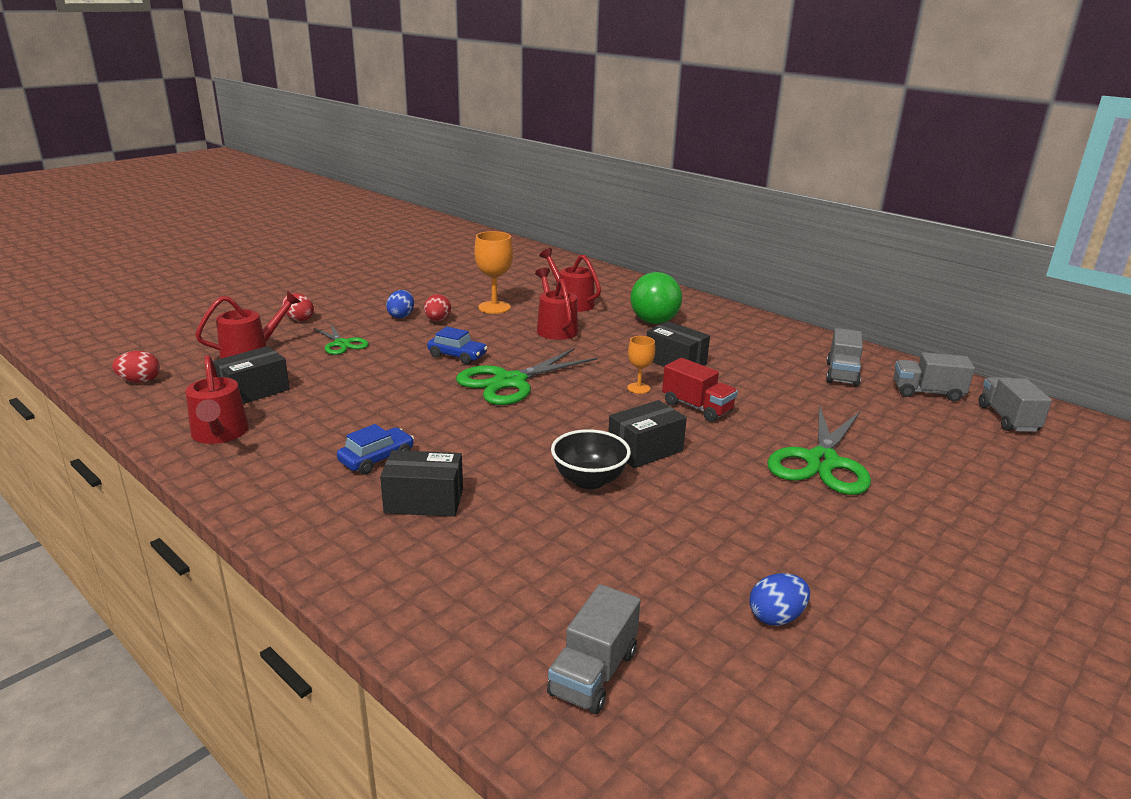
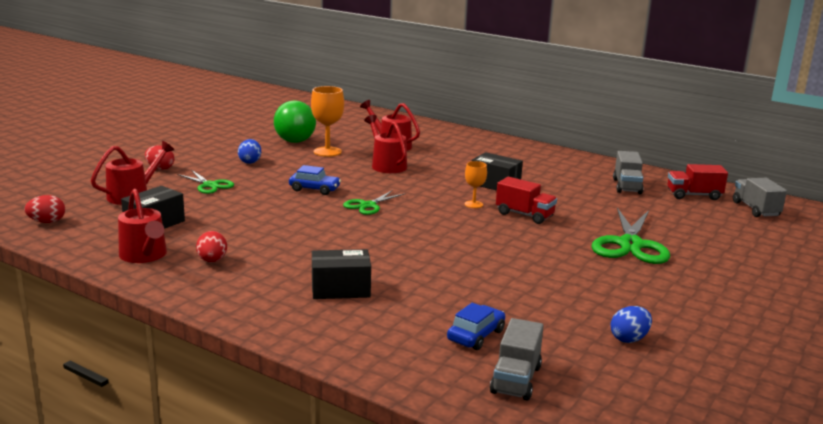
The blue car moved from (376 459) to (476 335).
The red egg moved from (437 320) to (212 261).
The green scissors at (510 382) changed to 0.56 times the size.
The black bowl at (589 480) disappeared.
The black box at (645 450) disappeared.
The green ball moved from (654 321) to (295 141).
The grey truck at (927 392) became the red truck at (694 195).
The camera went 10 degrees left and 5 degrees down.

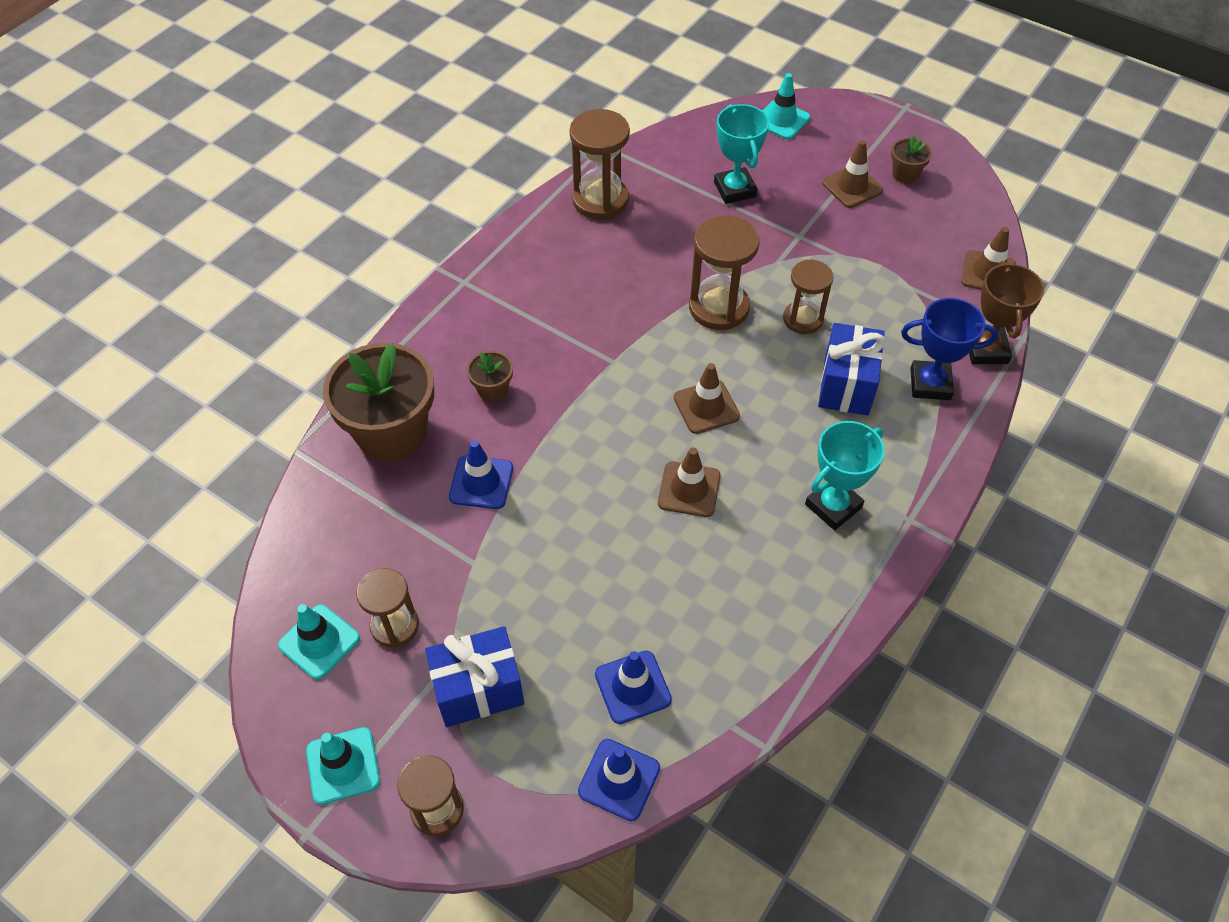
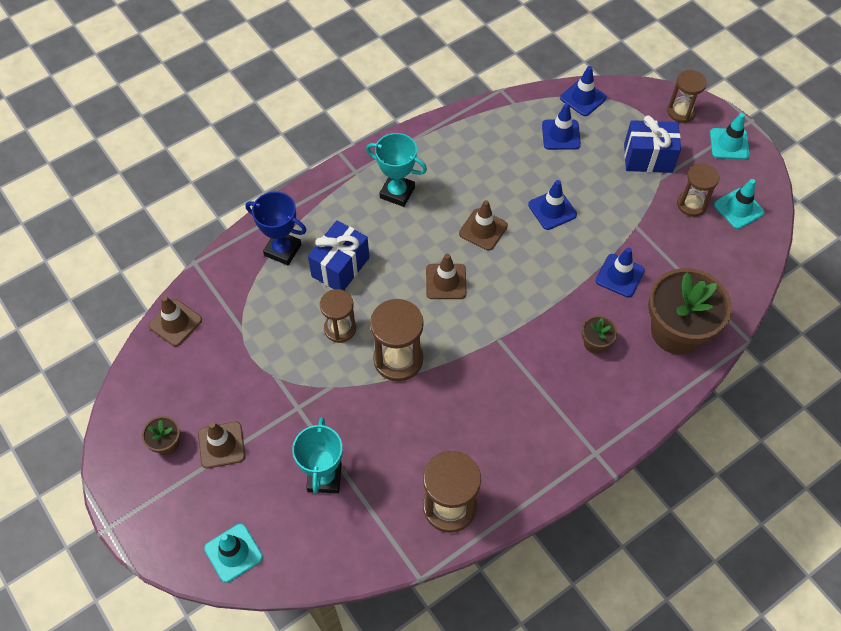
The turquoise trophy at (833 506) turned 45 degrees clockwise.
The brown trophy at (986 350) disappeared.
The blue traffic cone at (552 210) appeared.
The camera went 160 degrees left and 5 degrees up.

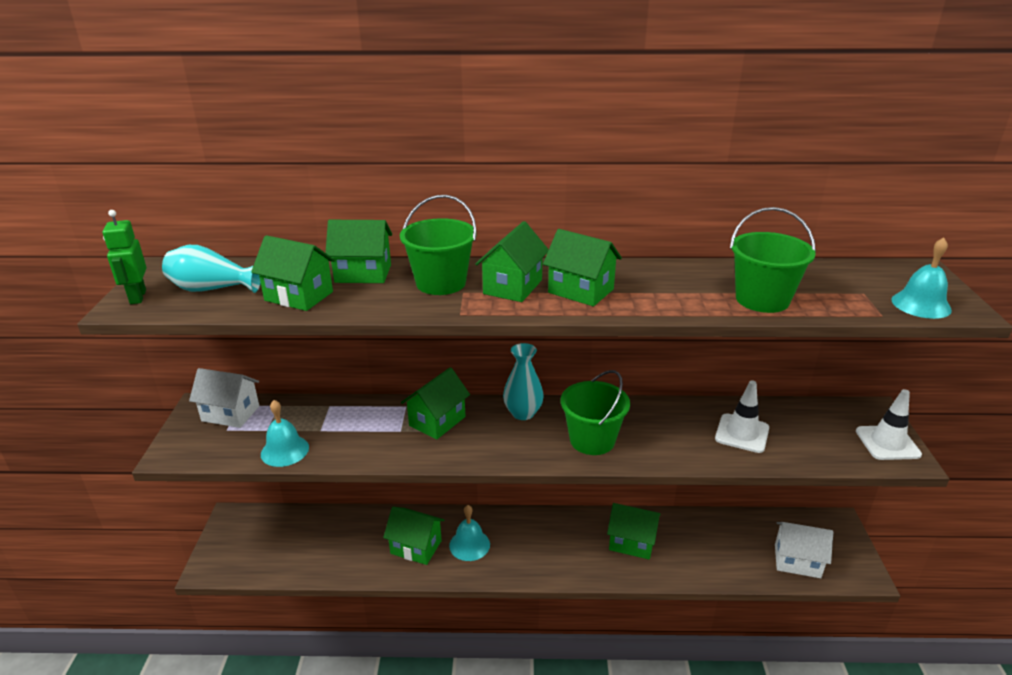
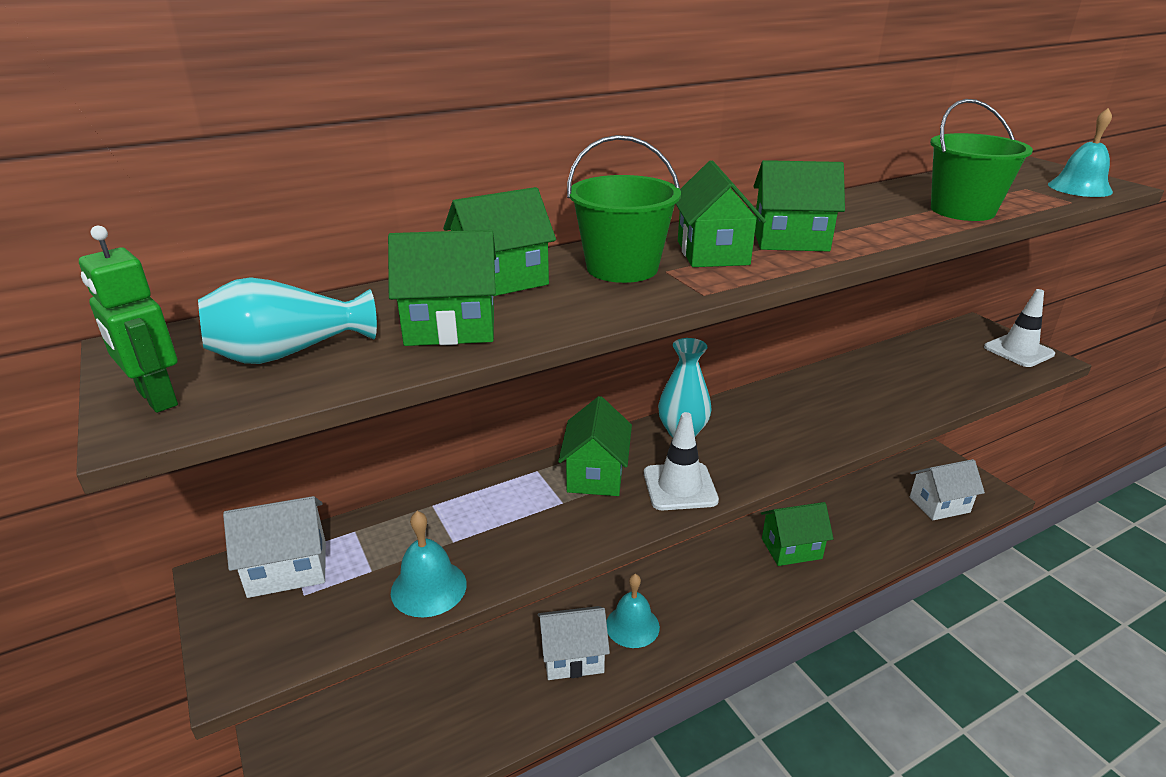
The green house at (416 547) became the white house at (572 657).
The green bucket at (592 440) disappeared.
The white traffic cone moved from (742 433) to (680 487).
The camera went 30 degrees left and 0 degrees up.

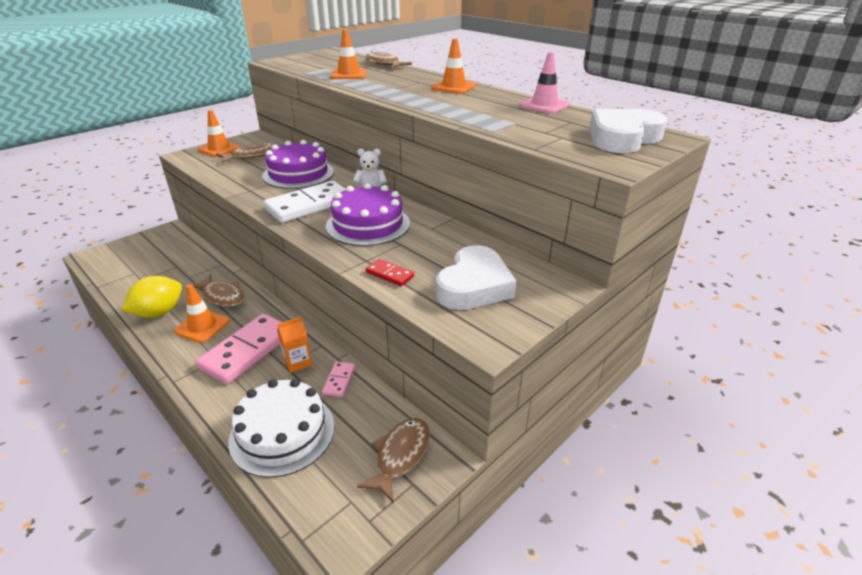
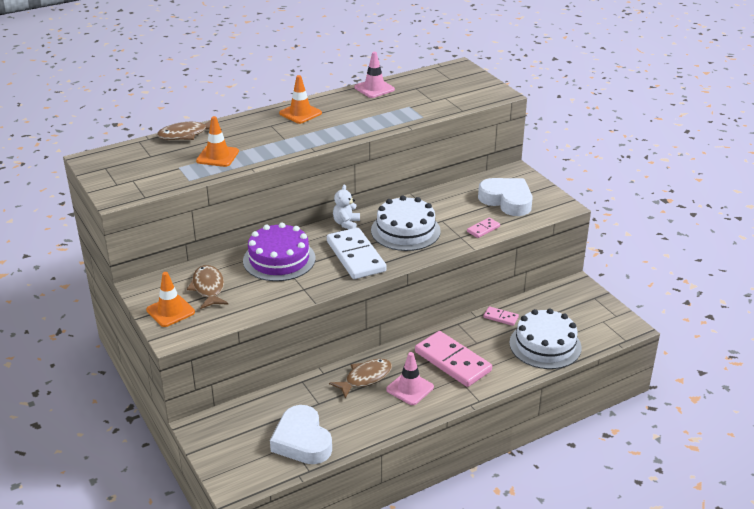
The yellow lemon at (159 312) disappeared.
The orange traffic cone at (202 326) became the pink traffic cone at (410 388).
The orange carton at (297 362) disappeared.
The purple cake at (368 224) became the white cake at (405 231).
The brown fish at (400 456) disappeared.
The red domino at (389 274) became the pink domino at (483 229).
The white heart moved from (622 138) to (302 441).
The camera went 75 degrees left and 0 degrees up.

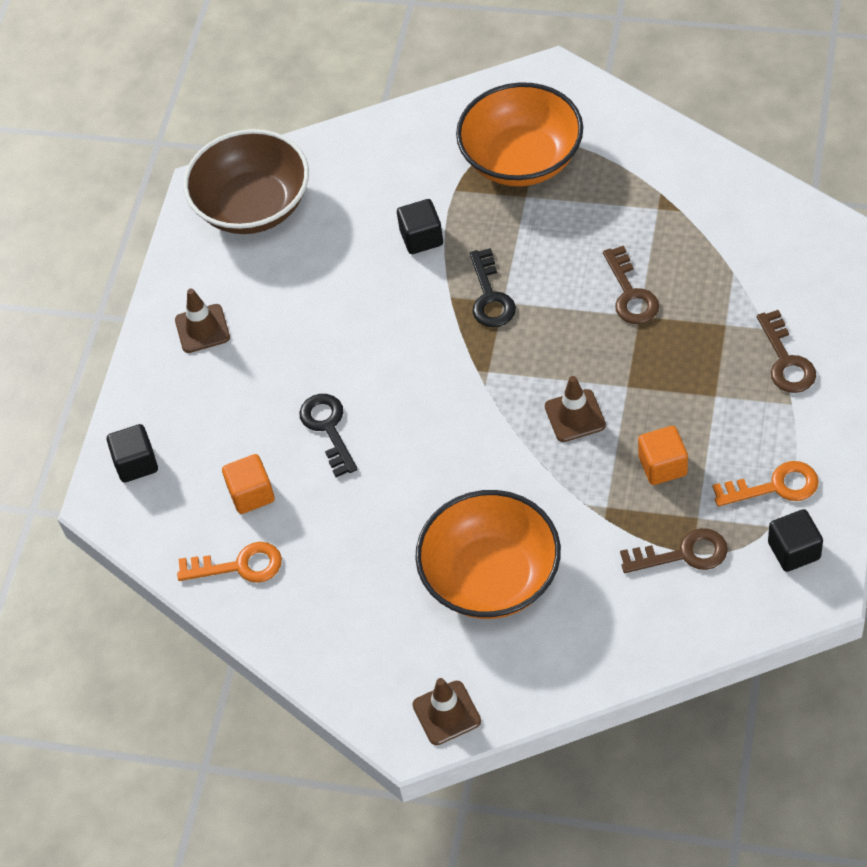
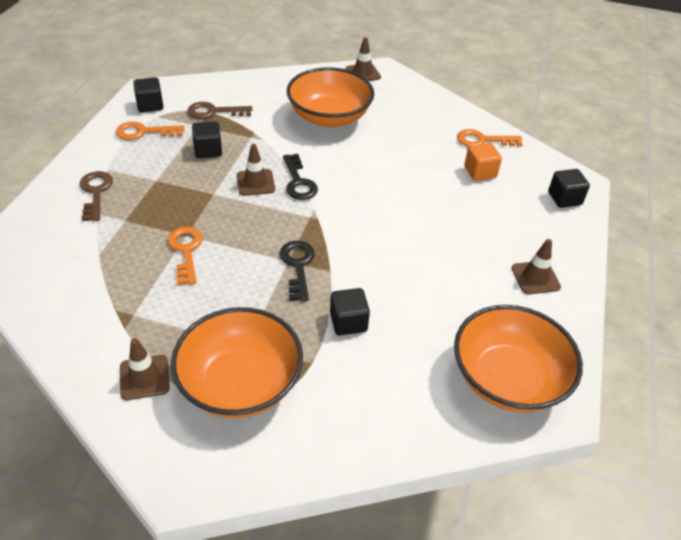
The brown bowl at (253 206) became the orange bowl at (508 379).
The black key moved from (328 428) to (298 182).
The brown key at (631 294) became the orange key at (186 251).
The orange cube at (662 466) became the black cube at (208 150).
The brown traffic cone at (144 377) appeared.
The camera went 175 degrees right and 10 degrees down.

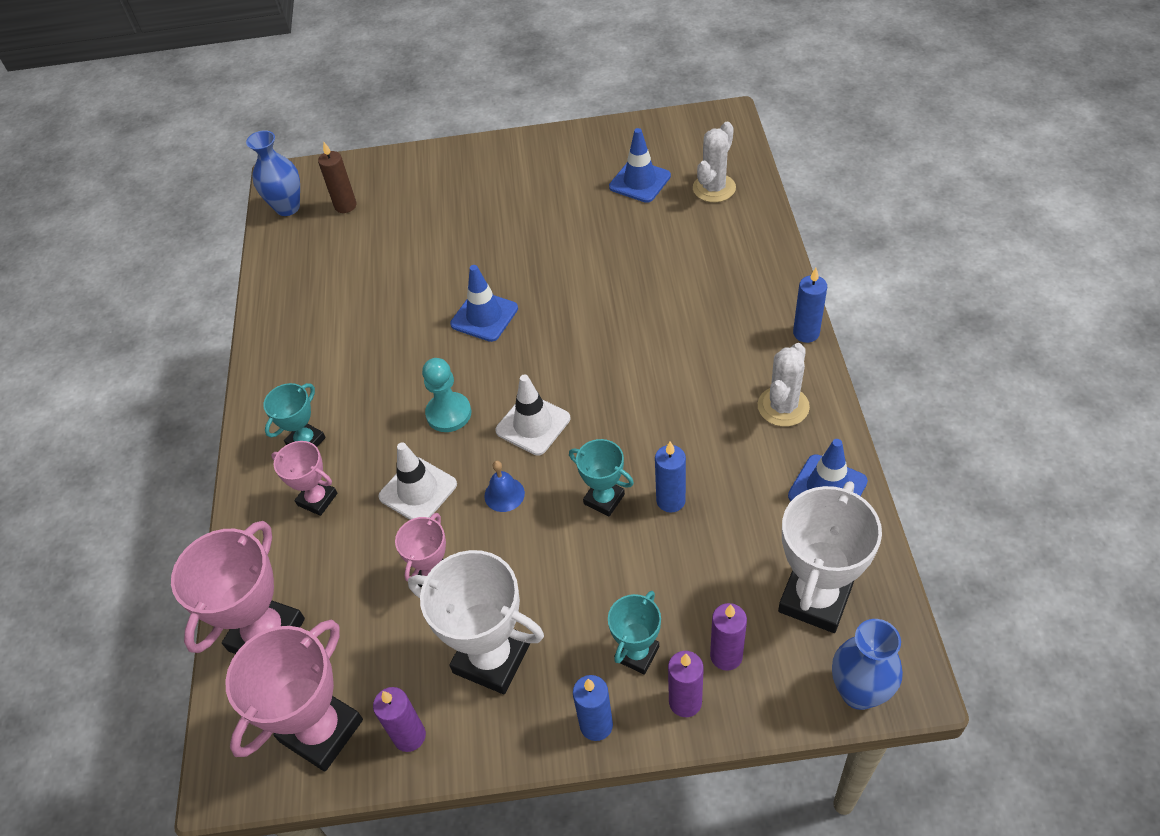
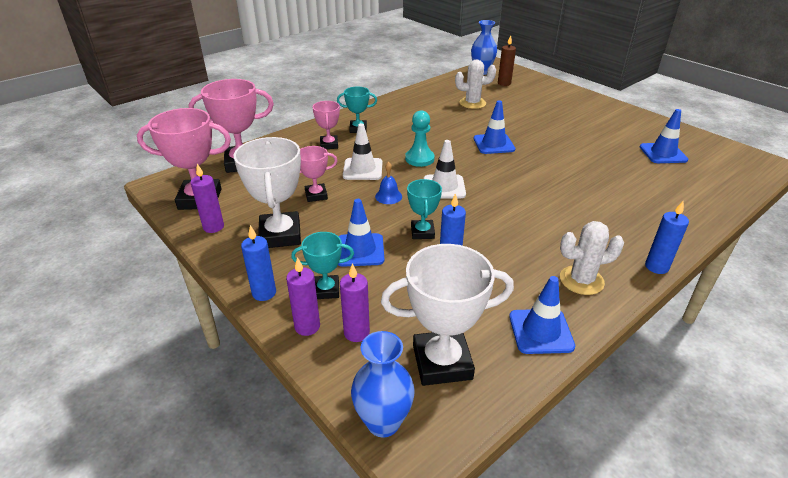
The white cactus moved from (714 188) to (472 103).
The blue traffic cone at (360 250) appeared.
The camera went 50 degrees right and 15 degrees down.

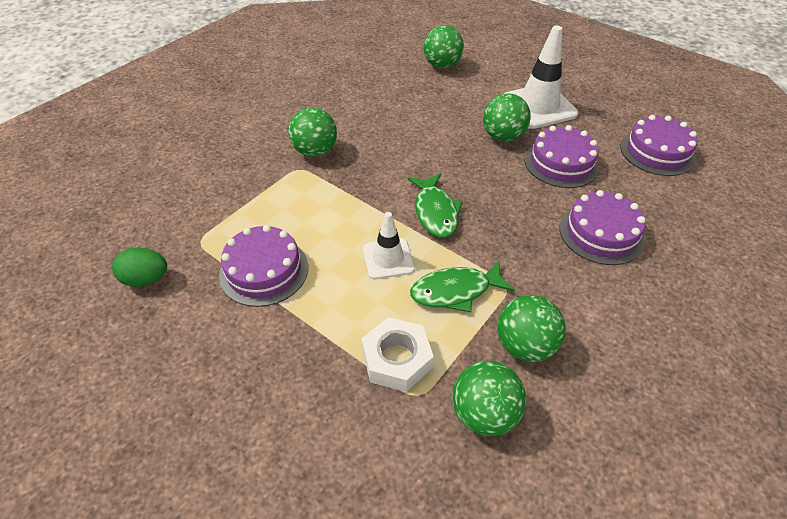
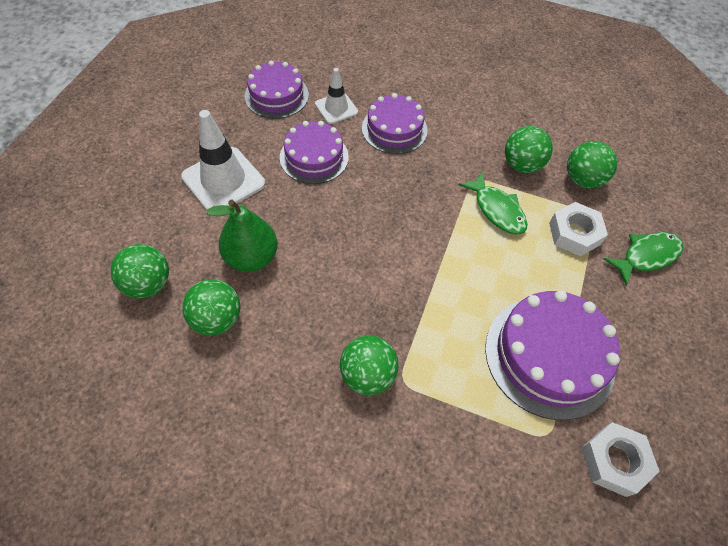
The green egg at (146 279) was replaced by the white nut at (614 461).
The purple cake at (264 270) changed to 1.53 times the size.
The white traffic cone moved from (388 259) to (336 108).
The green fish moved from (435 212) to (646 256).
The green ball moved from (502 136) to (217 319).
The green pear at (251 257) appeared.
The camera went 110 degrees left and 10 degrees up.

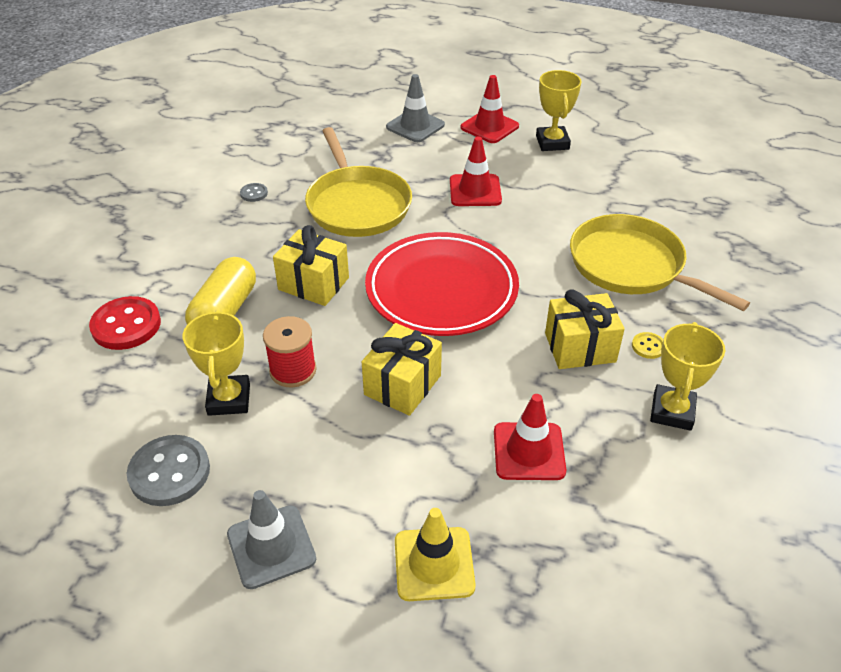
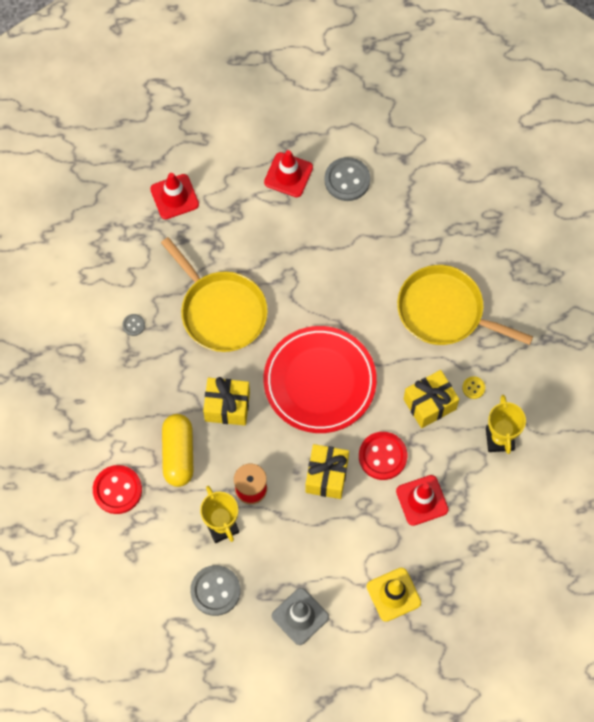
The grey traffic cone at (415 126) disappeared.
The red traffic cone moved from (475 191) to (174 197).
The yellow trophy at (552 142) was replaced by the grey button at (347 180).
The red button at (382 456) appeared.
The camera went 20 degrees left and 25 degrees up.

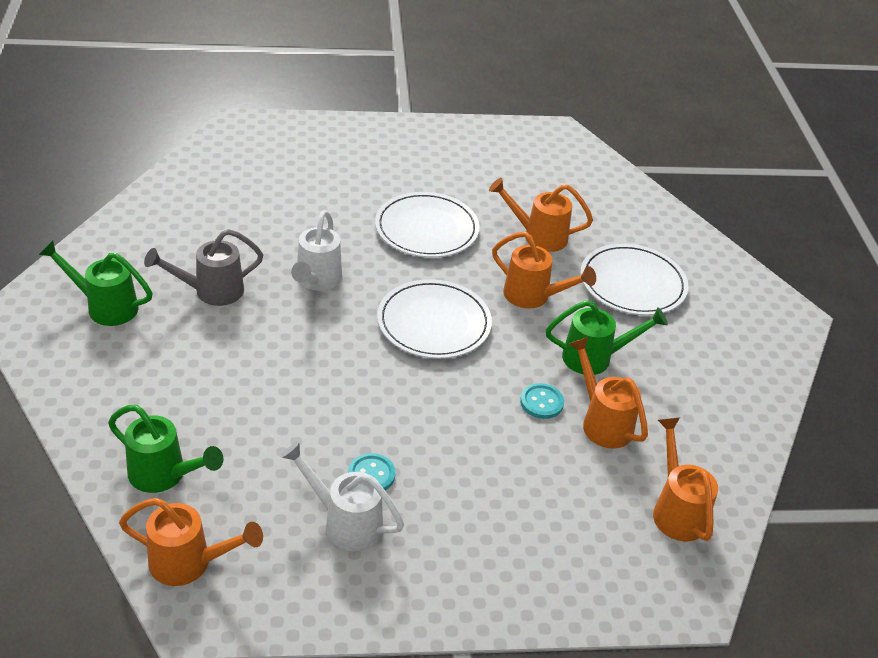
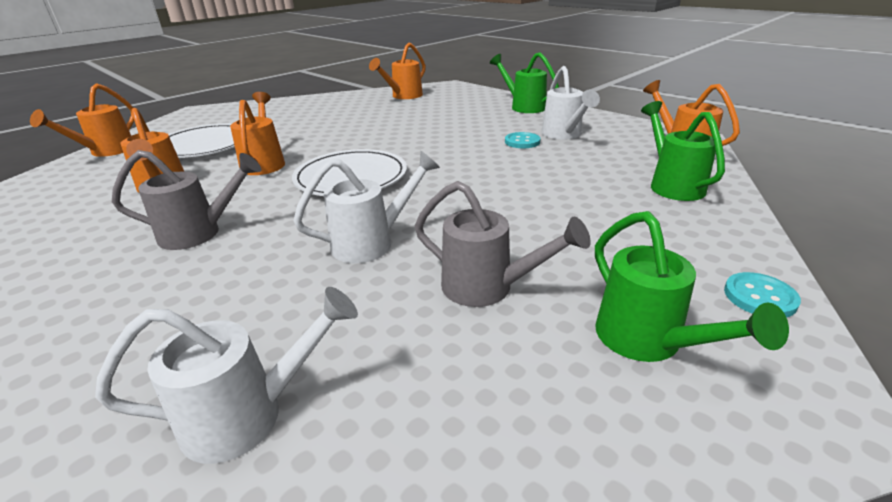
The white plate at (426 229) was replaced by the grey watering can at (199 233).
The turquoise button moved from (541 402) to (759 297).
The green watering can moved from (595 358) to (523 107).
The orange watering can moved from (602 422) to (107 151).
The white watering can at (248 415) appeared.
The camera went 125 degrees left and 10 degrees down.

